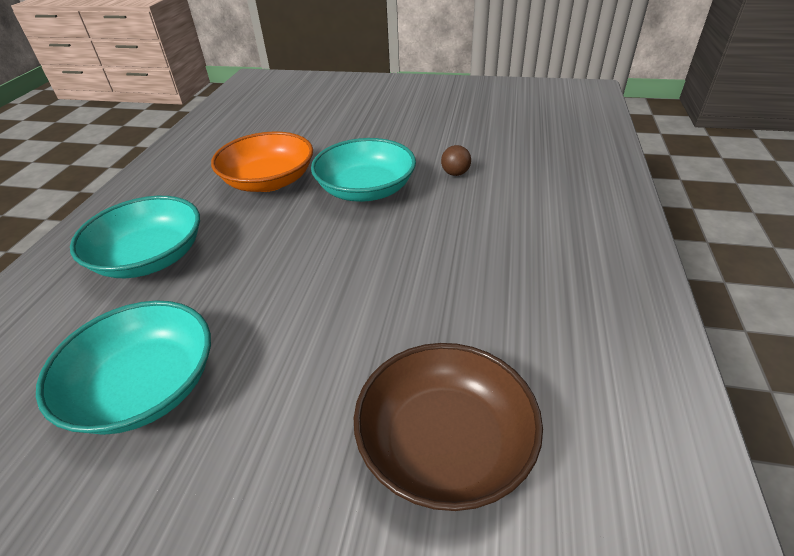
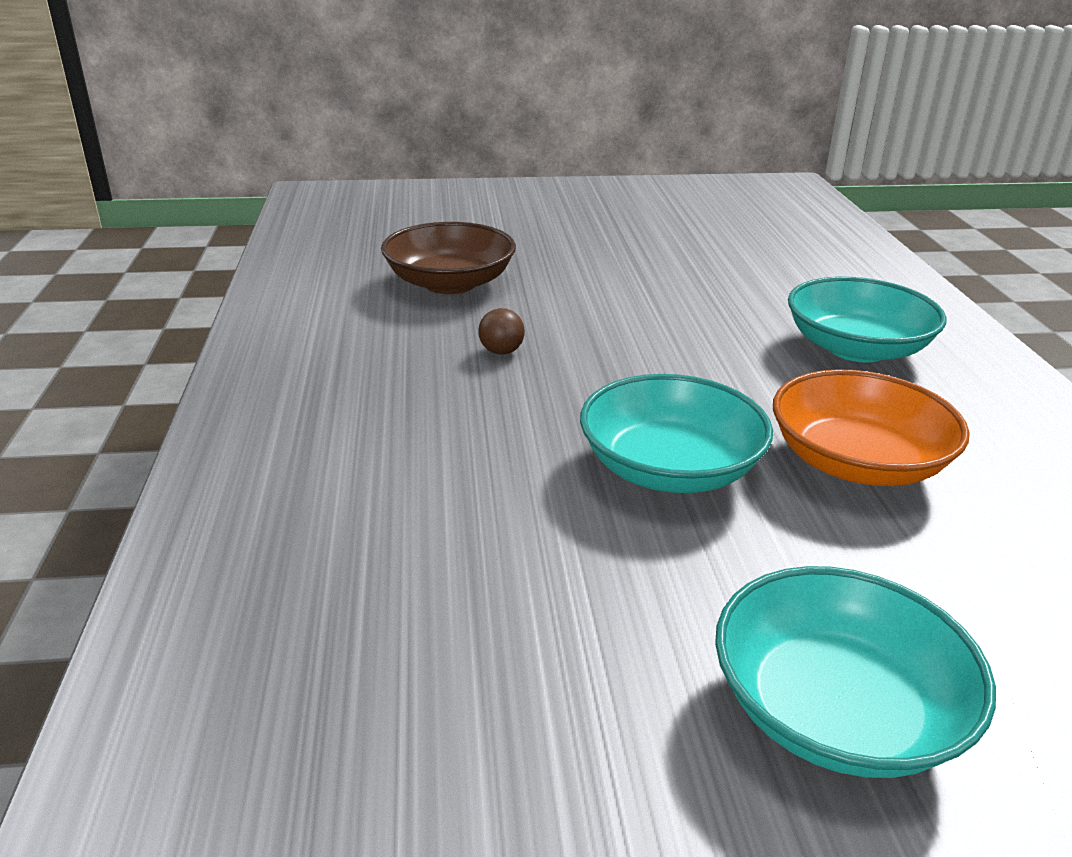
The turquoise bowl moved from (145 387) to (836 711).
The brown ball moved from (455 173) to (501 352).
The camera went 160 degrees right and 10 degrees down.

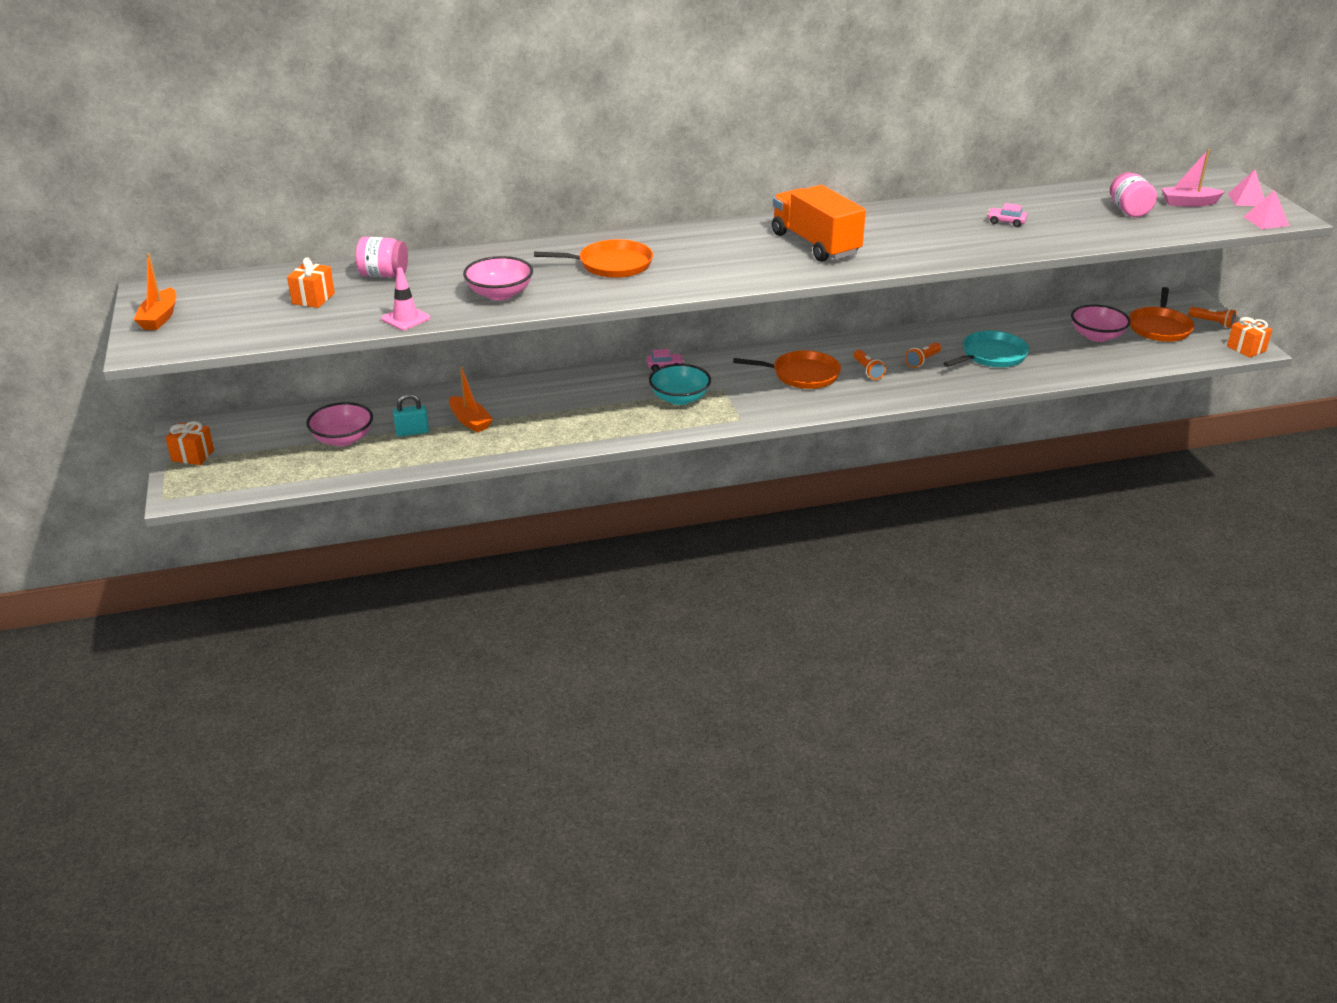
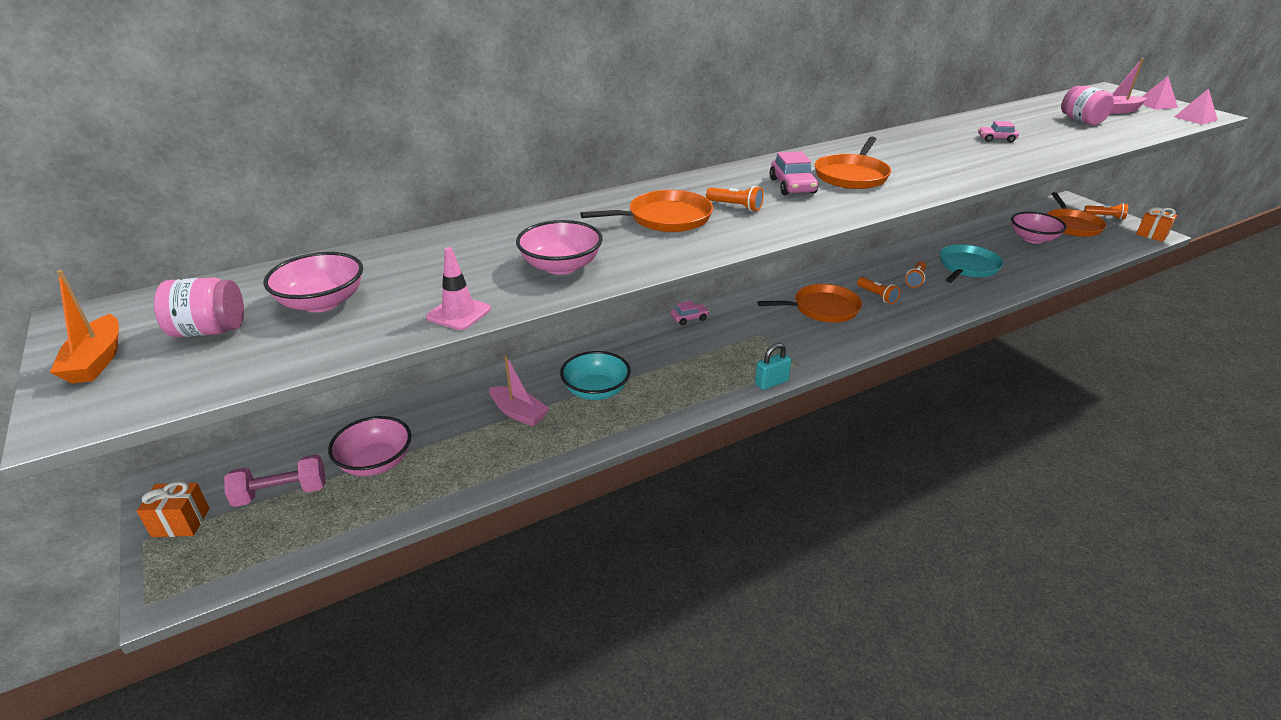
The orange gift at (313 298) was replaced by the pink bowl at (322 302).
The pink jar moved from (384 275) to (209 330).
The turquoise padlock moved from (412 432) to (771 382).
The orange boat at (470 421) became the pink boat at (518 413).
The turquoise bowl moved from (679 398) to (596 391).
The orange truck at (815 244) was replaced by the orange pan at (852 175).
The pink dumbbell at (281 493) appeared.
The orange flashlight at (735 206) appeared.
The pink car at (792 186) appeared.
The camera went 15 degrees left and 0 degrees up.

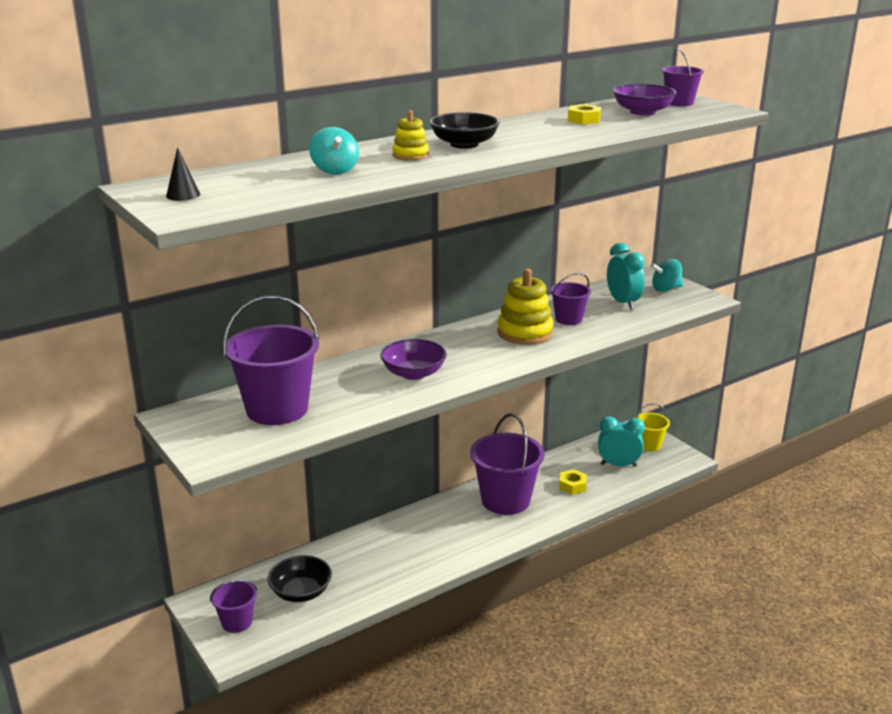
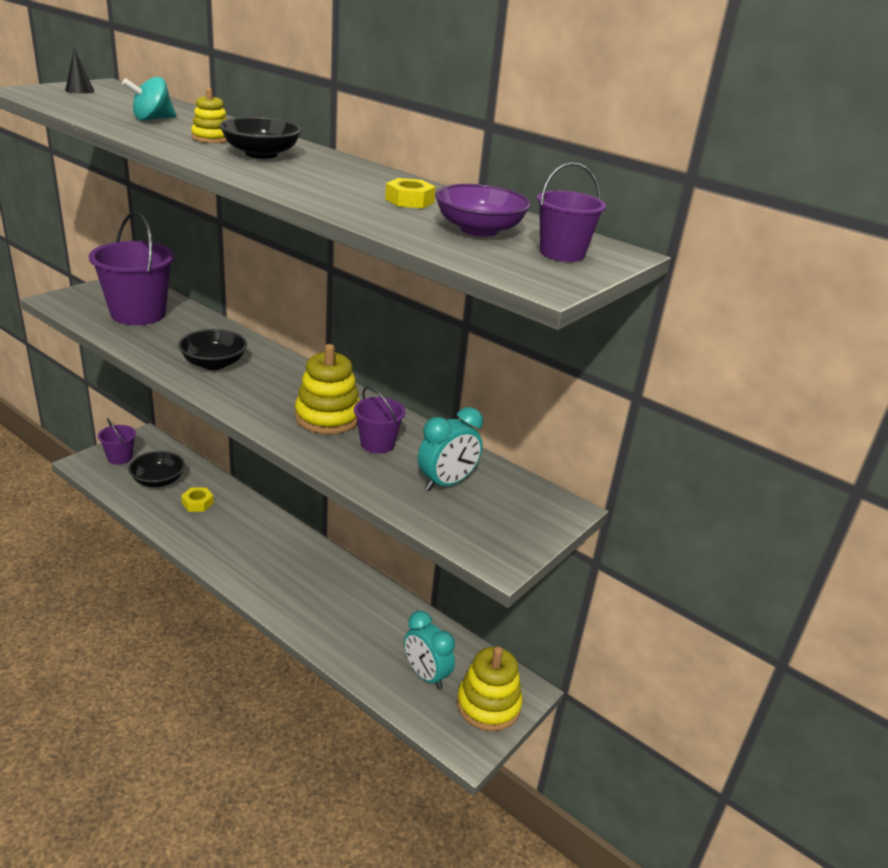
The purple bowl at (413 373) became the black bowl at (214 363).
The purple bucket at (505 500) disappeared.
The yellow nut moved from (572 485) to (197 503).
The turquoise clock at (618 465) turned 150 degrees clockwise.
The yellow bucket at (649 445) was replaced by the yellow stacking toy at (488 705).
The turquoise spinning top at (666 289) disappeared.
The camera went 70 degrees right and 5 degrees up.

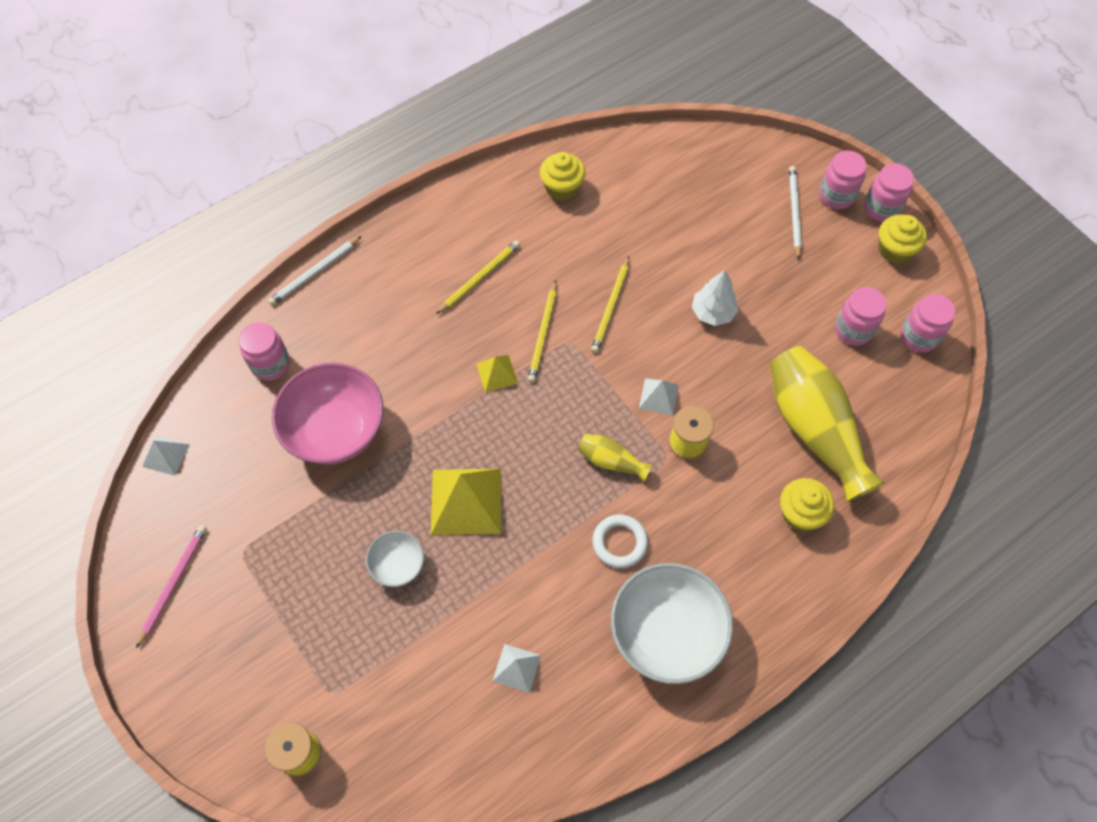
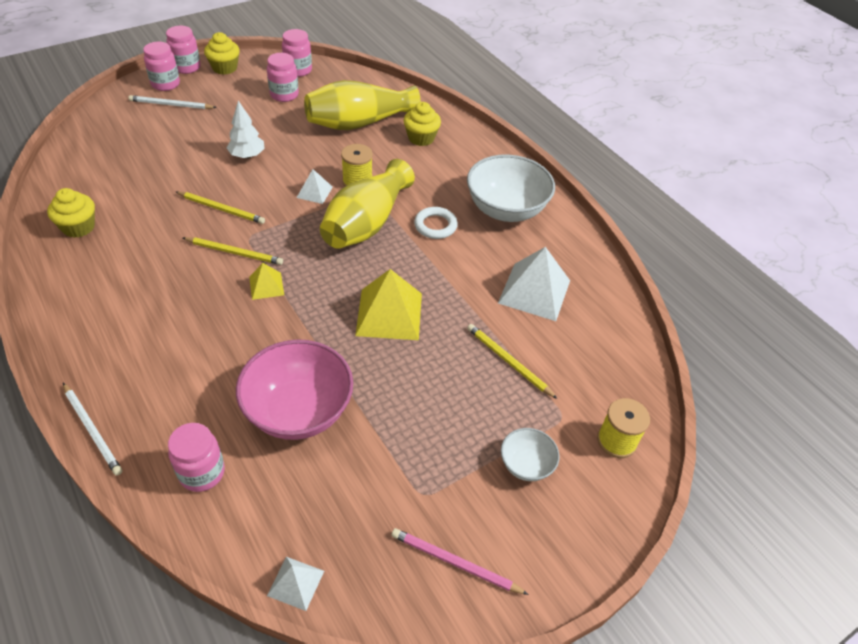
The white bowl moved from (398 565) to (526 465).
The yellow pencil moved from (480 277) to (508 361).
The white pyramid at (516 668) changed to 1.92 times the size.
The yellow vase at (611 461) changed to 2.14 times the size.
The camera went 90 degrees left and 15 degrees down.

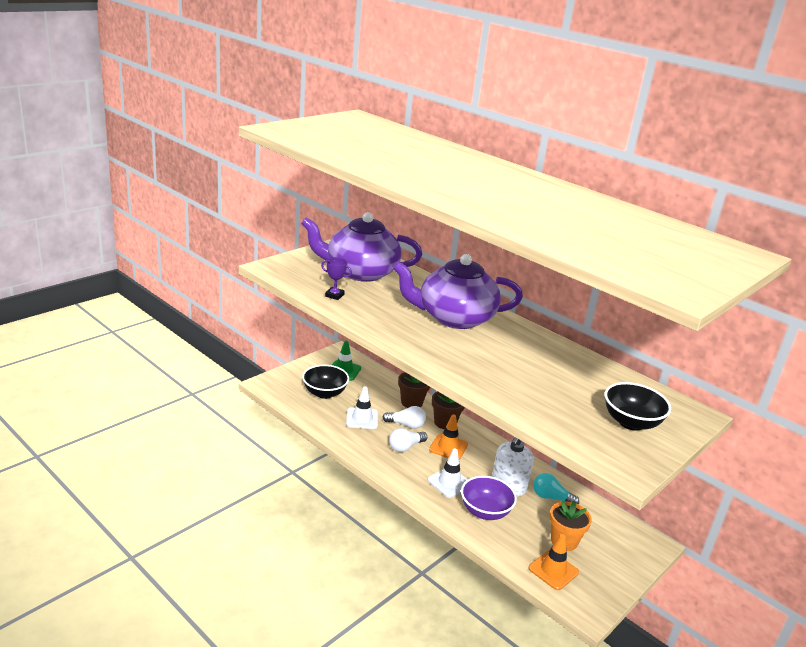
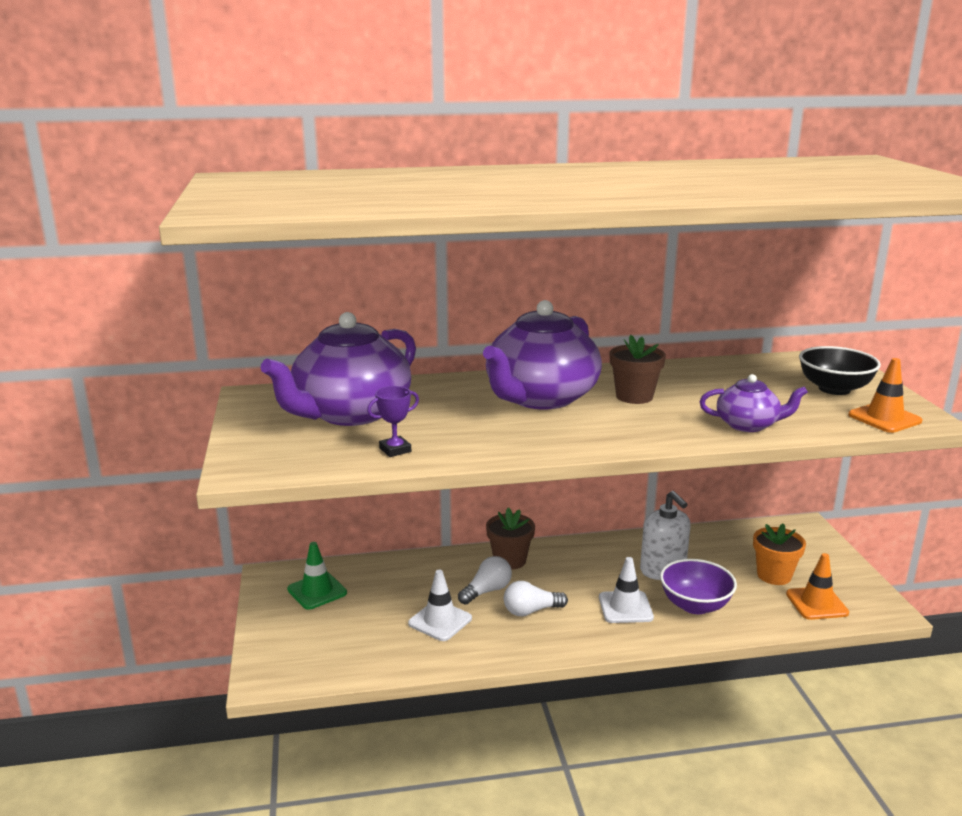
The black bowl at (324 393) disappeared.
The white light bulb at (405 447) turned 75 degrees clockwise.
The brown flower pot moved from (411 402) to (634 396).
The orange traffic cone moved from (448 447) to (884 418).
The turquoise light bulb at (551 497) disappeared.
The purple teapot at (748 425) appeared.
The camera went 50 degrees left and 5 degrees down.

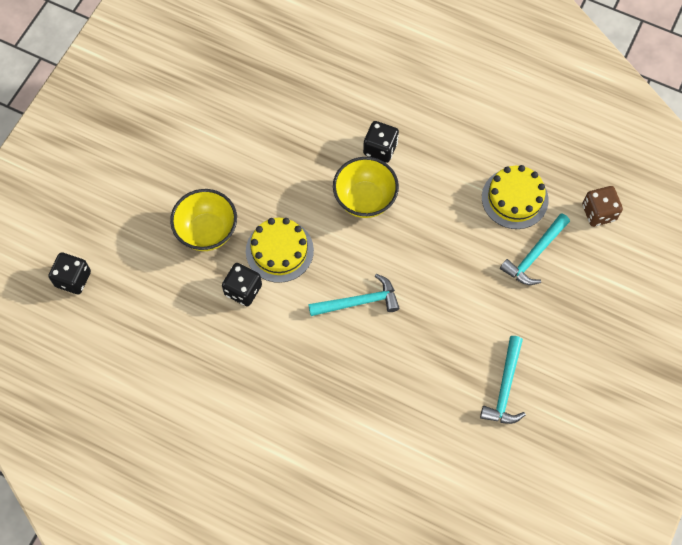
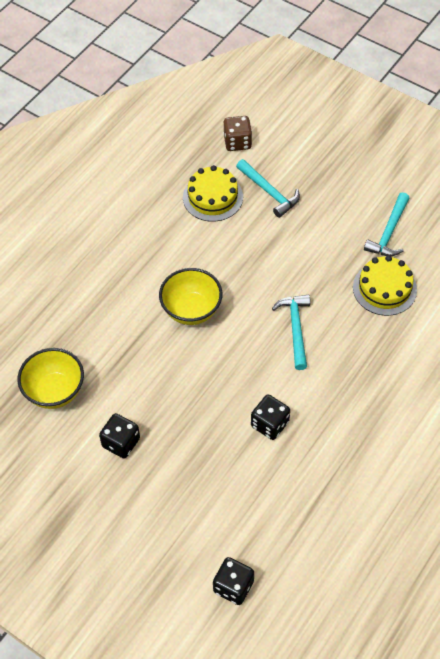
The yellow bowl moved from (207 232) to (55 391).
The yellow cake moved from (279 250) to (384 288).
The black dice moved from (380 149) to (121 442).
The turquoise hammer at (505 388) turned 90 degrees clockwise.
The camera went 80 degrees left and 10 degrees down.

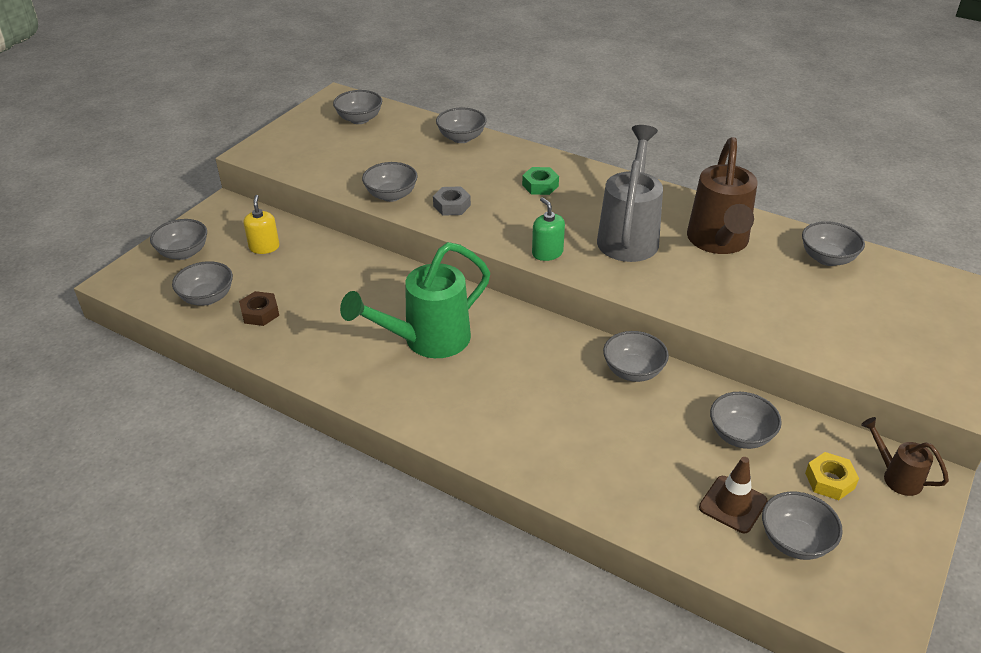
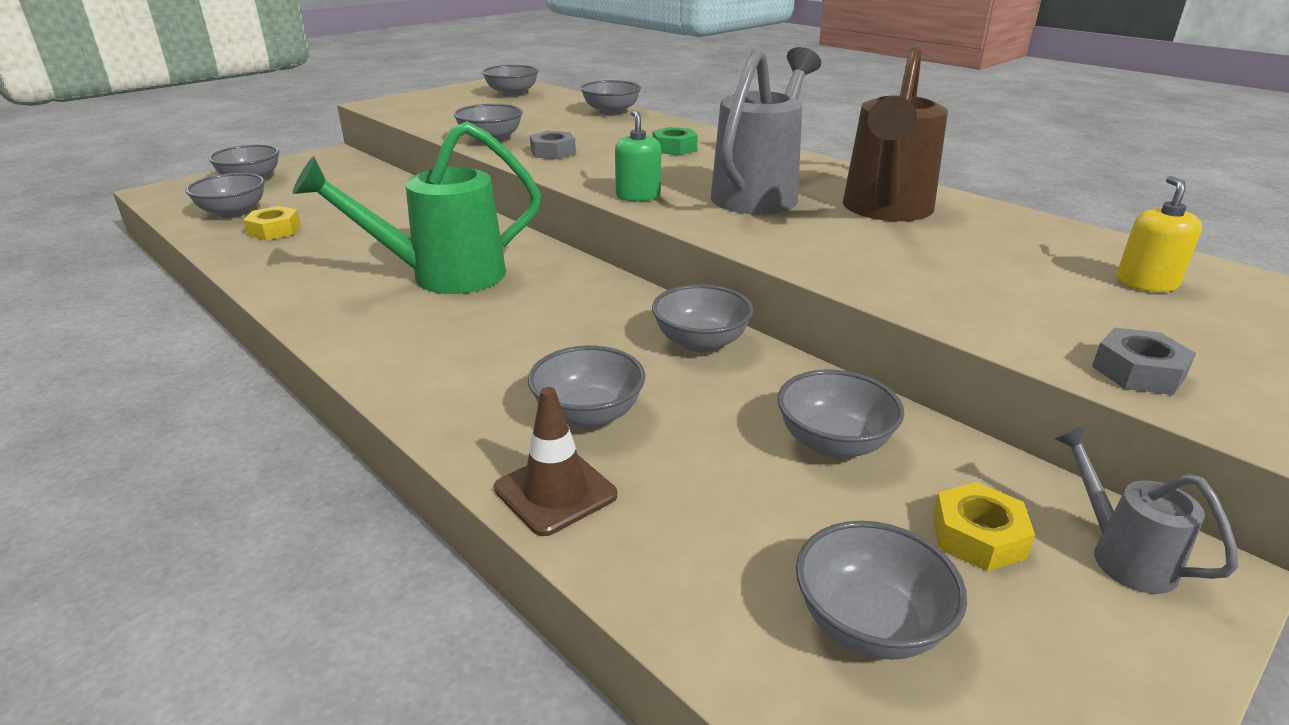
The brown nut at (260 313) became the yellow nut at (274 230).
The yellow soap dispenser moved from (264 247) to (1146 283).
The brown traffic cone moved from (733 504) to (555 492).
The grey bowl moved from (827 258) to (588 414).
The brown watering can at (896 476) became the grey watering can at (1120 554).
The grey nut at (1138 372) appeared.
The camera went 15 degrees right and 10 degrees down.

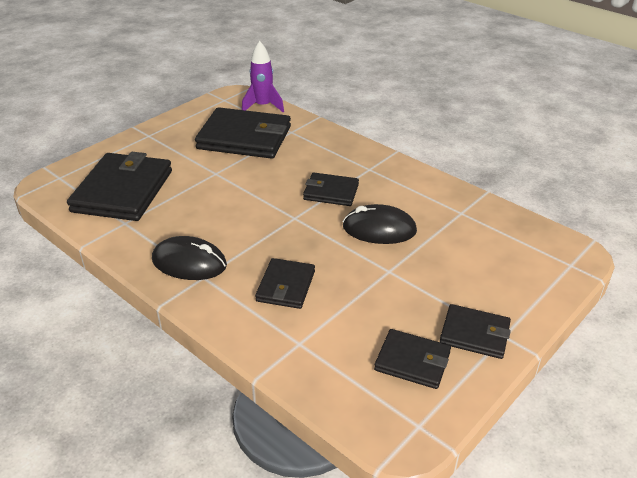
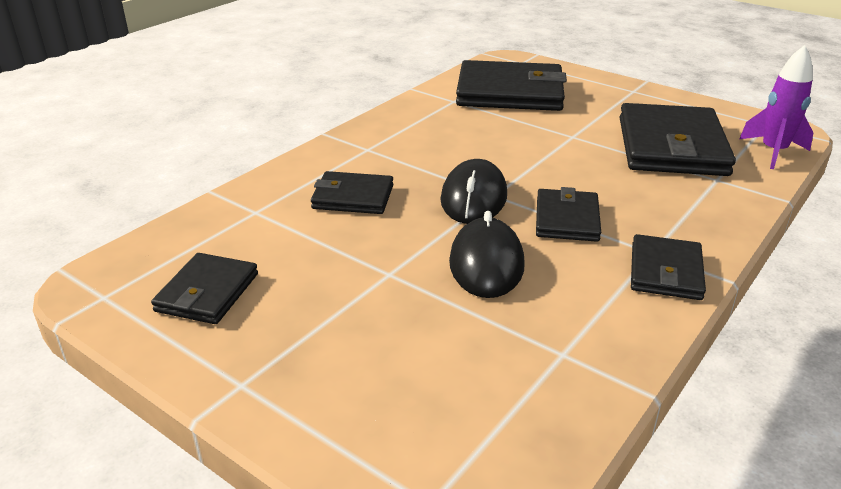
The black mouse moved from (189 263) to (474 198).
The black wallet moved from (474 334) to (665 271).
The camera went 85 degrees right and 5 degrees down.

